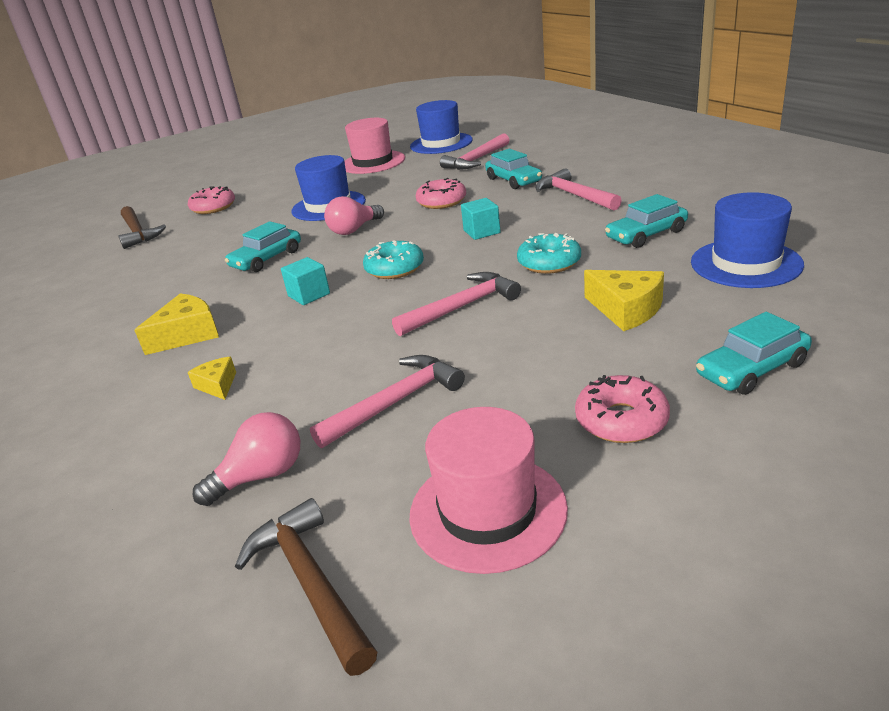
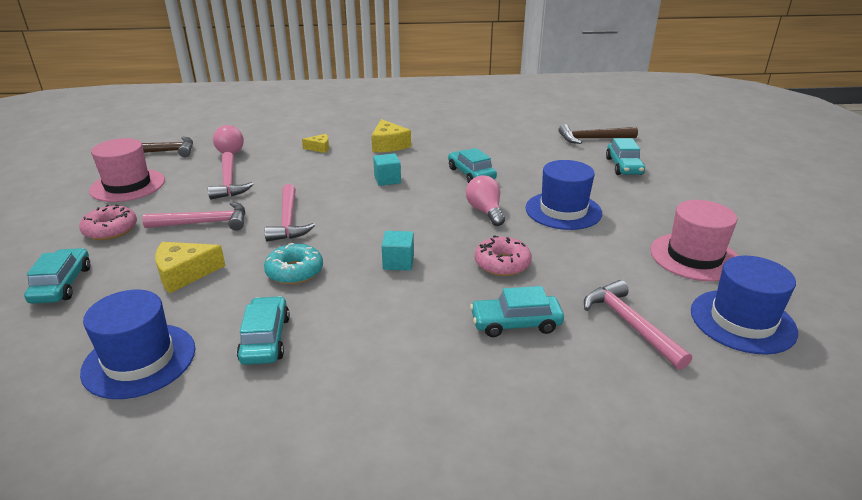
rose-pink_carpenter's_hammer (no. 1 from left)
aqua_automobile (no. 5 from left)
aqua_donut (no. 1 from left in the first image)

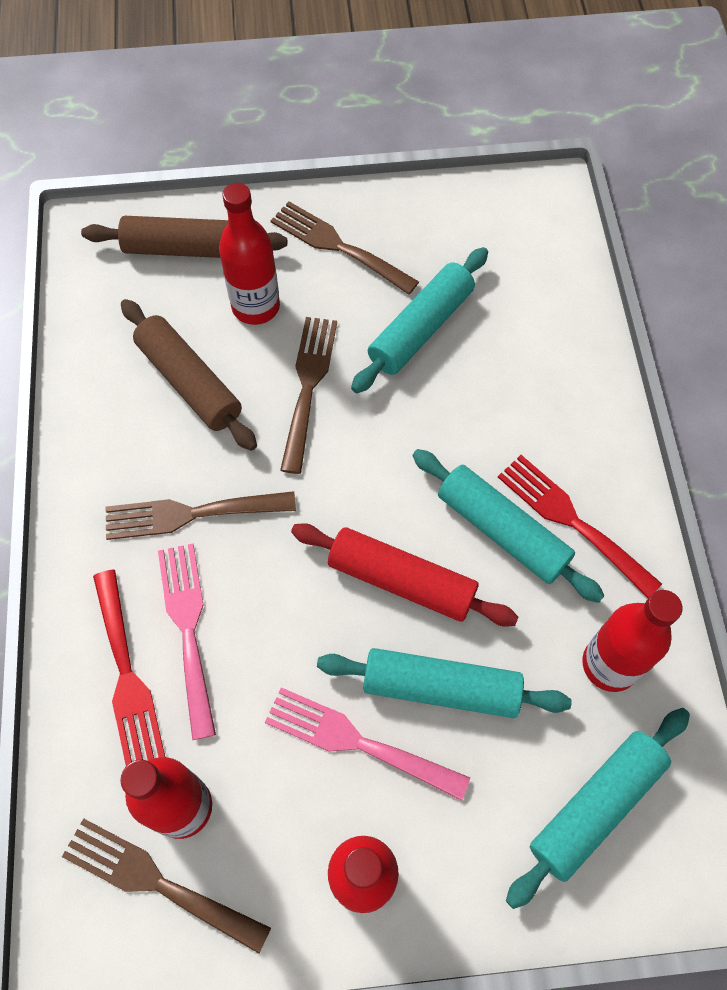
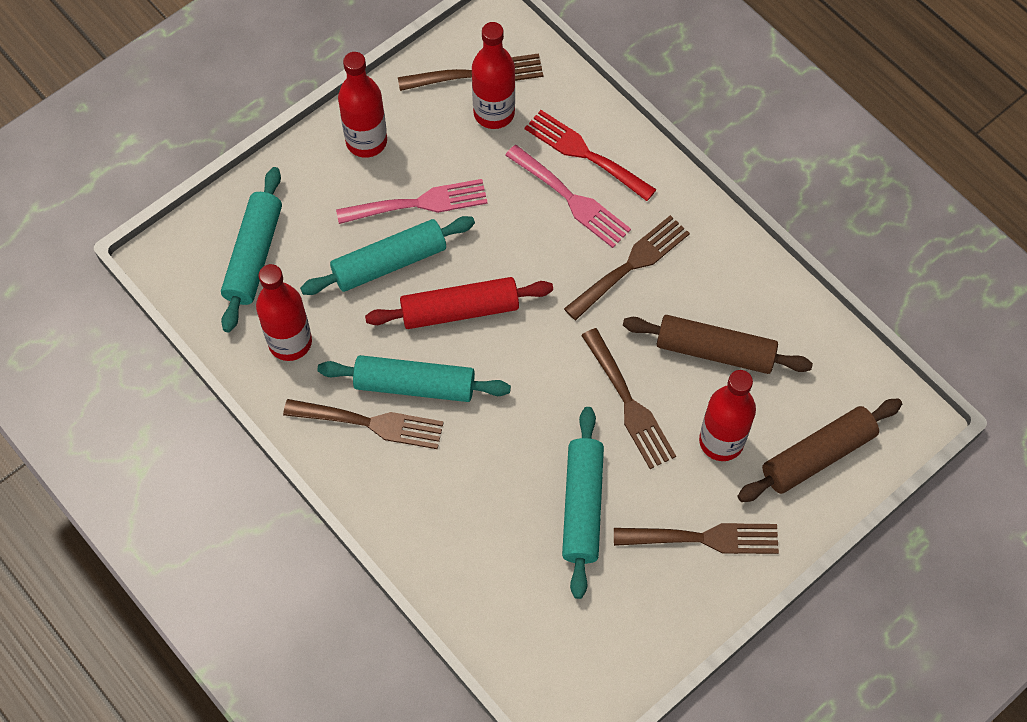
russet_table_fork (no. 1 from left)

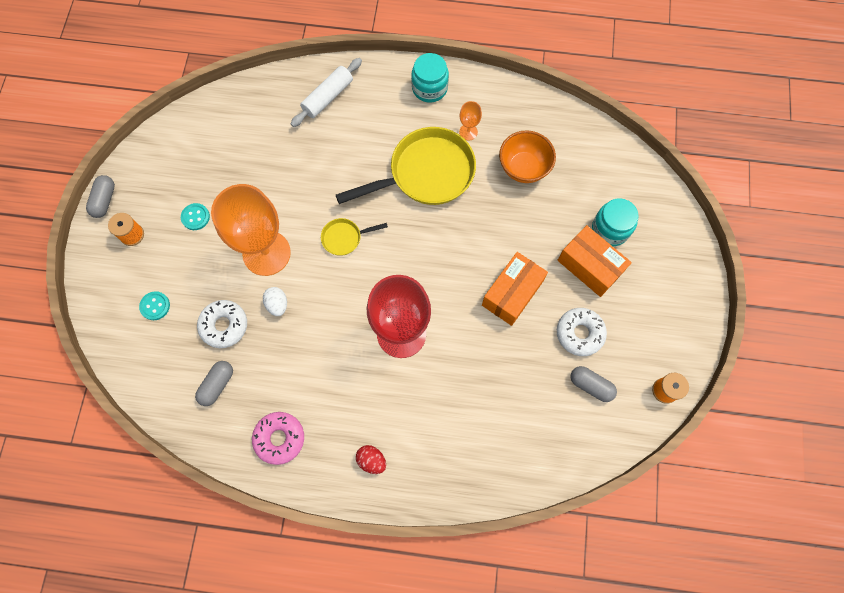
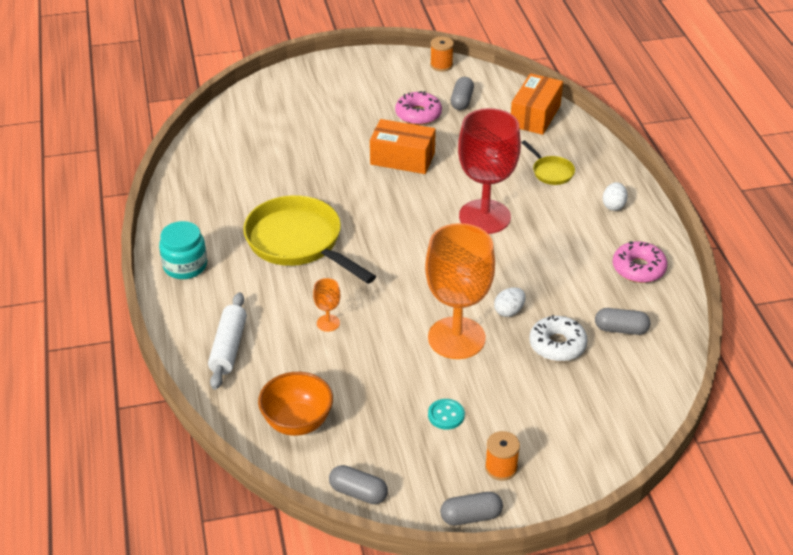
snow-white_rolling_pin
orange-coloured_deep_dish
orange-coloured_wine_glass (no. 1 from left)
grey_pill (no. 1 from left)
rose-pink_donut (no. 1 from left)
orange-coloured_parcel (no. 2 from left)
bright_yellow_frying_pan (no. 2 from left)
snow-white_egg_shape (no. 2 from left)
aqua_button (no. 1 from left in the first image)
aqua_jam_jar (no. 2 from left in the first image)

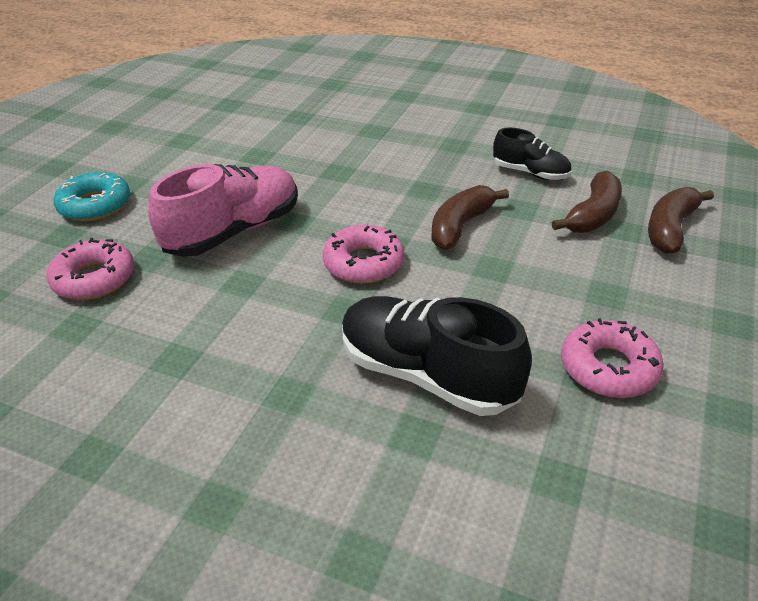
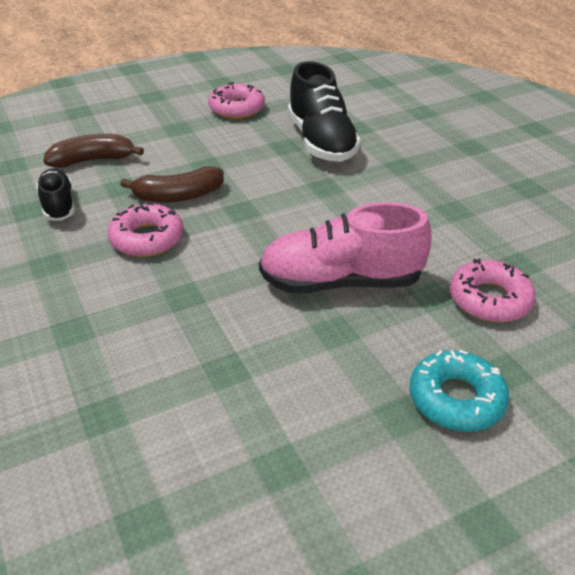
rose-pink_donut (no. 1 from left)
russet_banana_fruit (no. 3 from left in the first image)

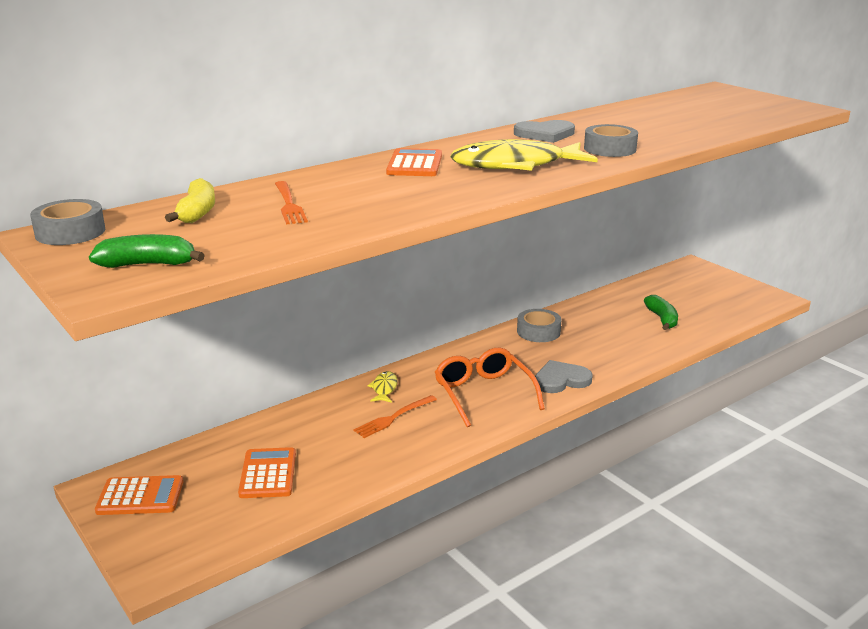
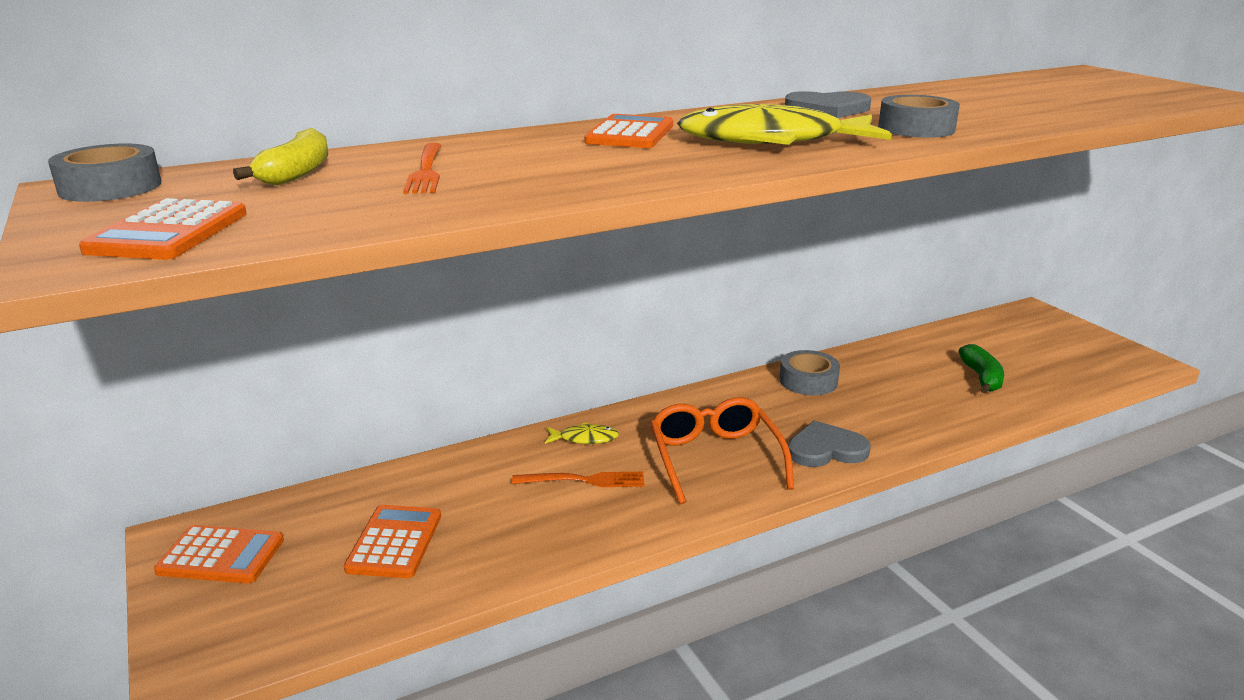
orange-coloured_pocket_calculator (no. 1 from left)
orange-coloured_table_fork (no. 2 from left)
bright_yellow_toy_fish (no. 1 from left)

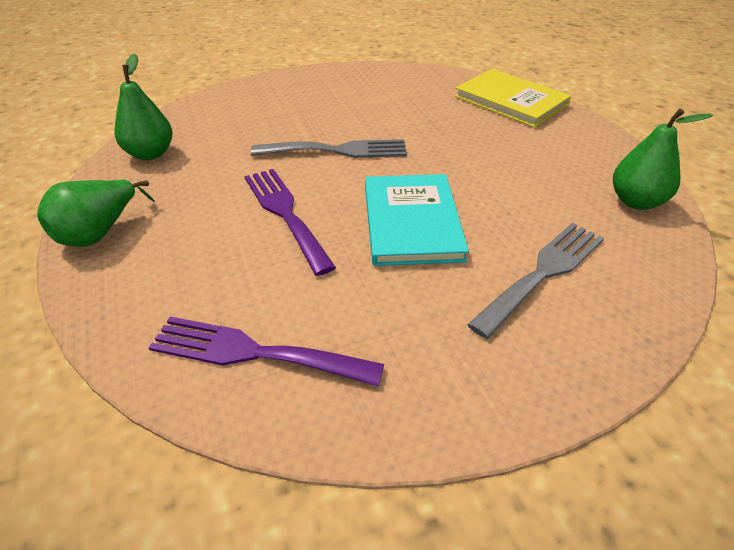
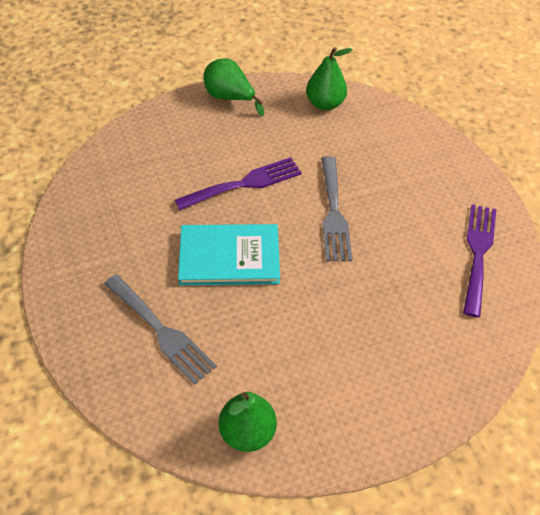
royal_purple_table_fork (no. 2 from left)
bright_yellow_book

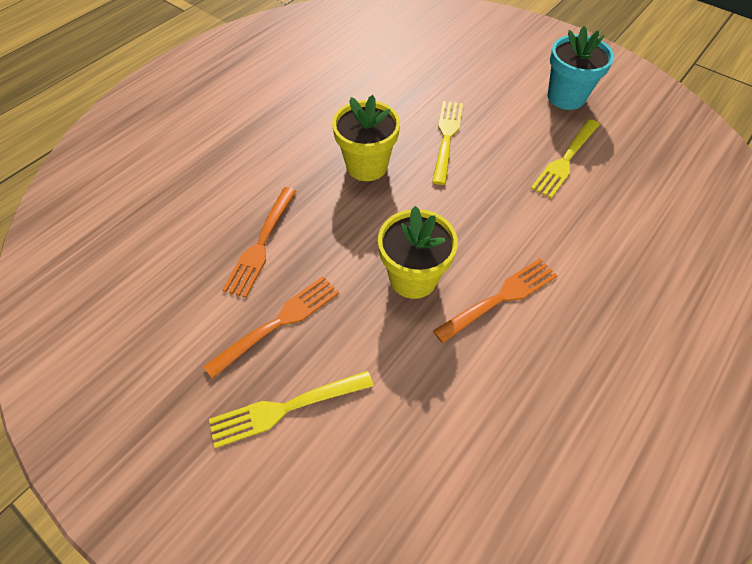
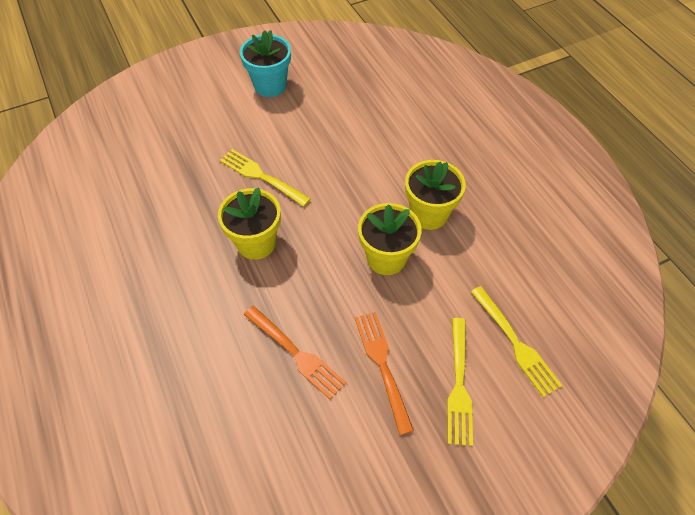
bright_yellow_potted_plant (no. 3 from left)
bright_yellow_table_fork (no. 3 from left)

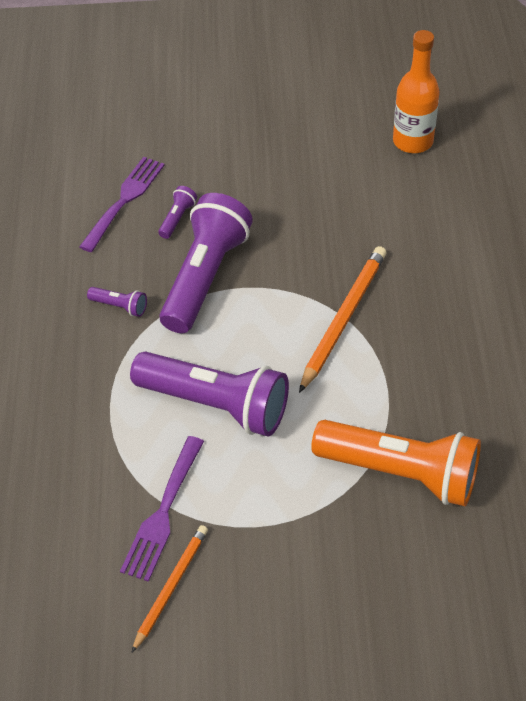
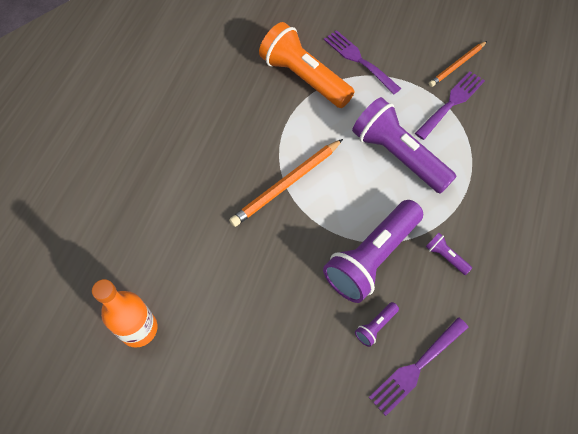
royal_purple_table_fork (no. 1 from left)

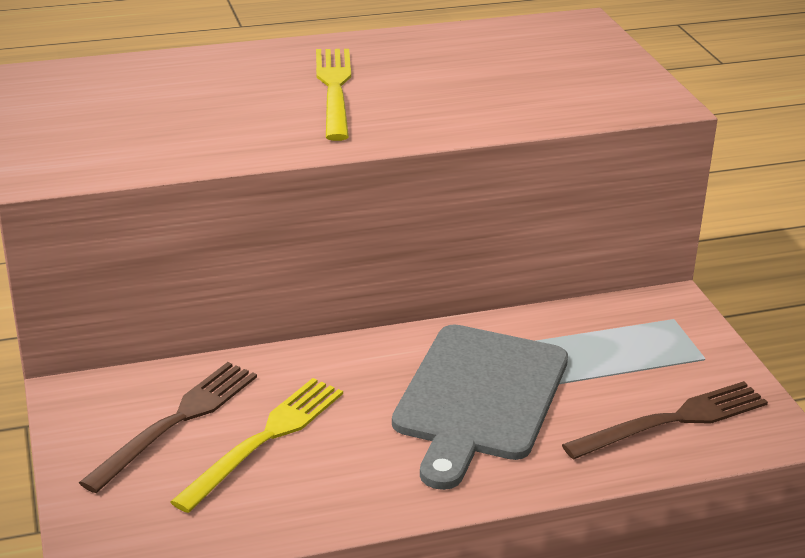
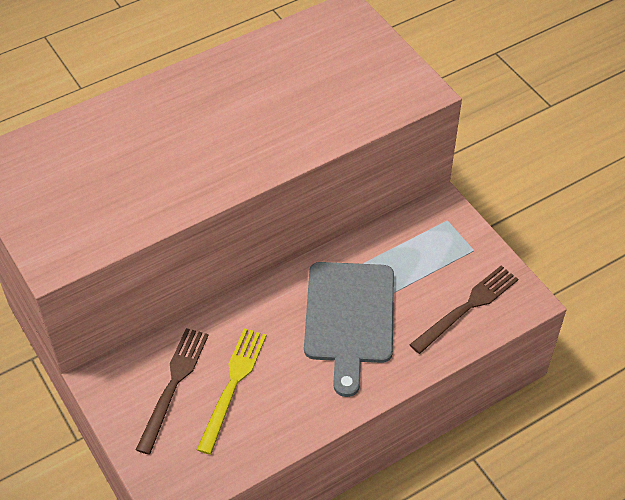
bright_yellow_table_fork (no. 2 from left in the first image)

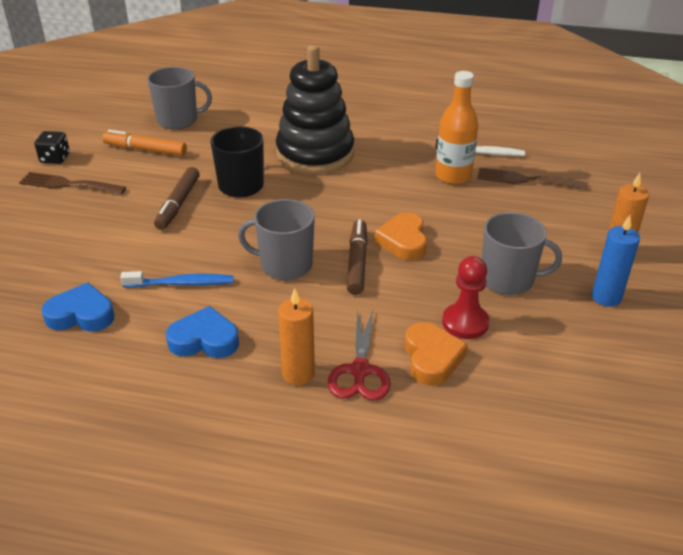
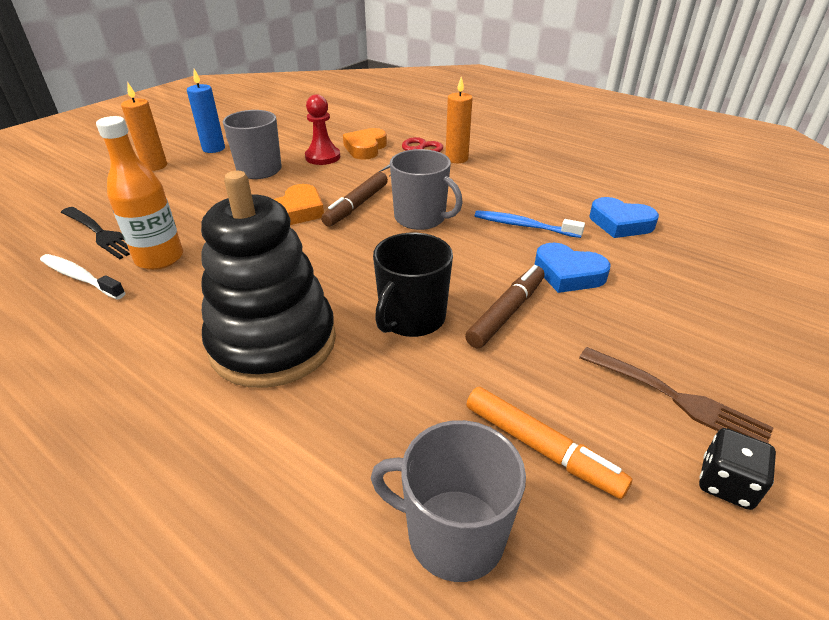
black_table_fork
royal_blue_love_heart (no. 1 from left)

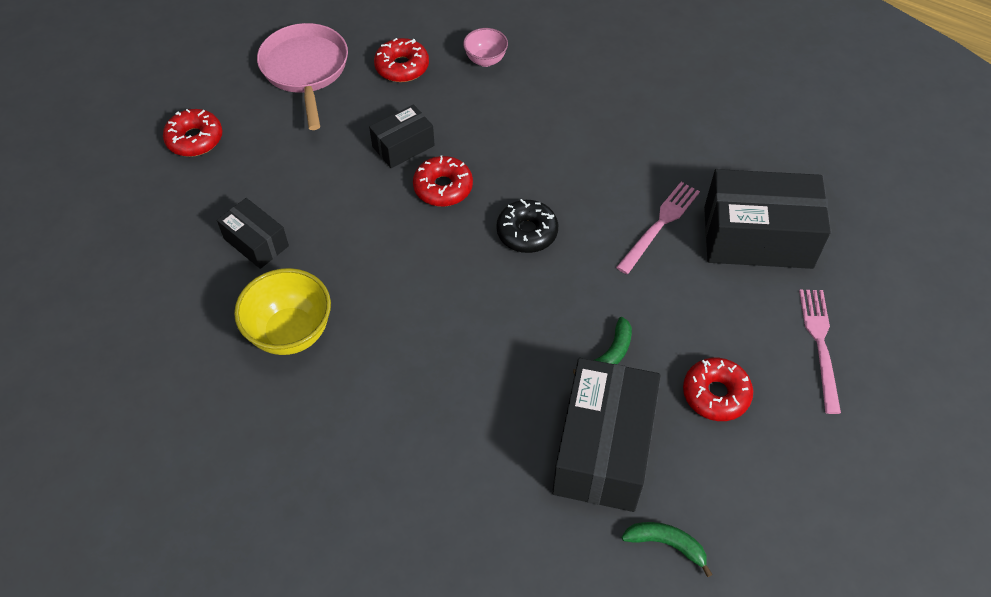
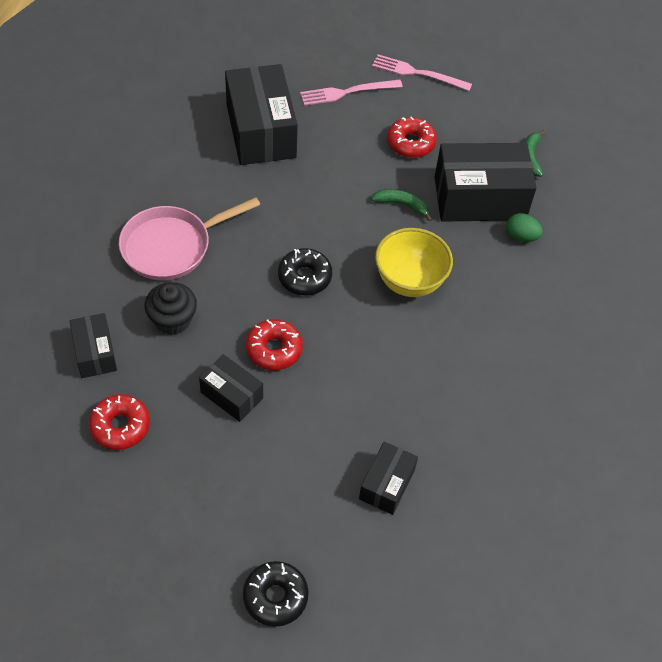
black_parcel (no. 1 from left)
rose-pink_frying_pan
black_muffin
black_donut (no. 1 from left)
rose-pink_table_fork (no. 2 from left)
bright_yellow_deep_dish
green_egg_shape

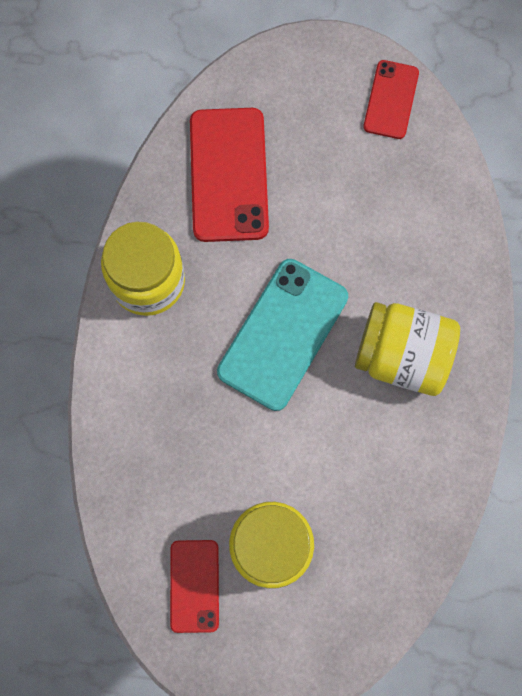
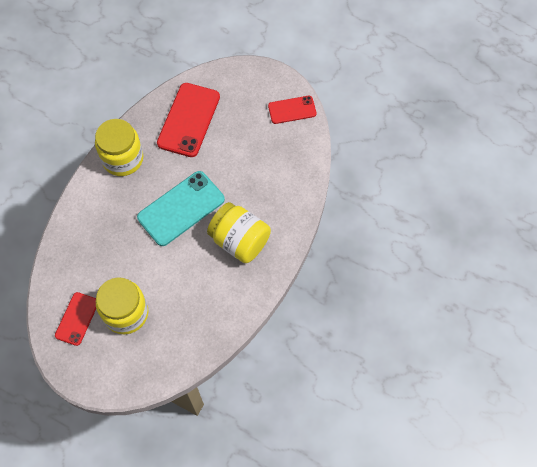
scarlet_smartphone (no. 3 from left)

